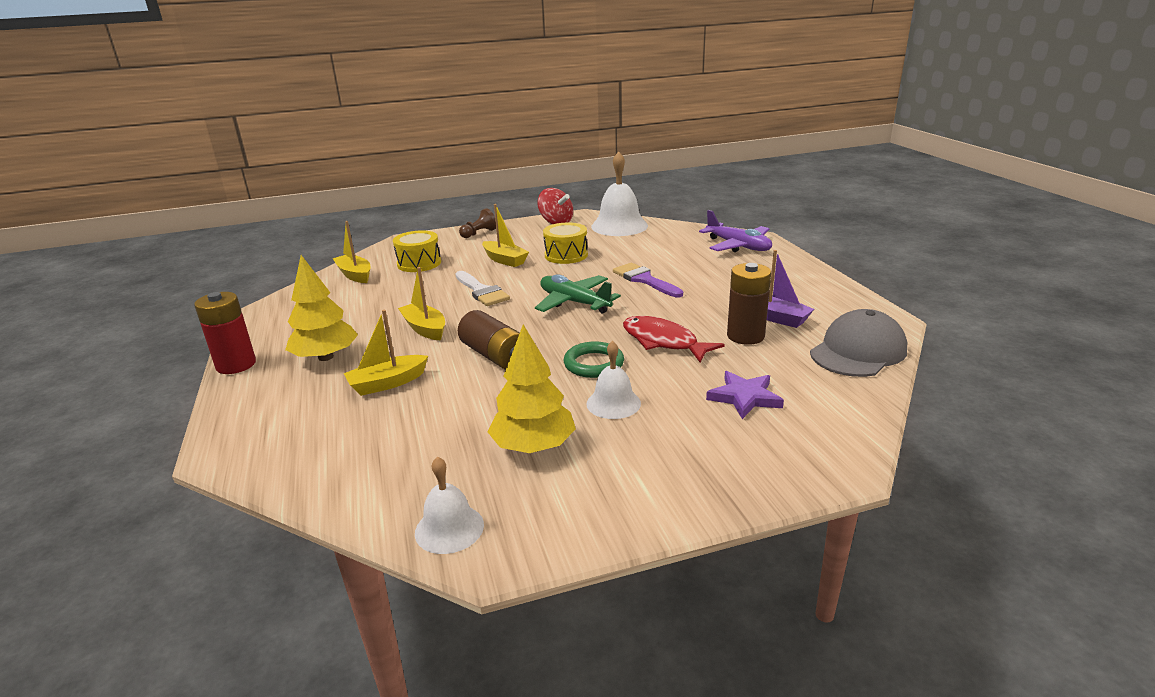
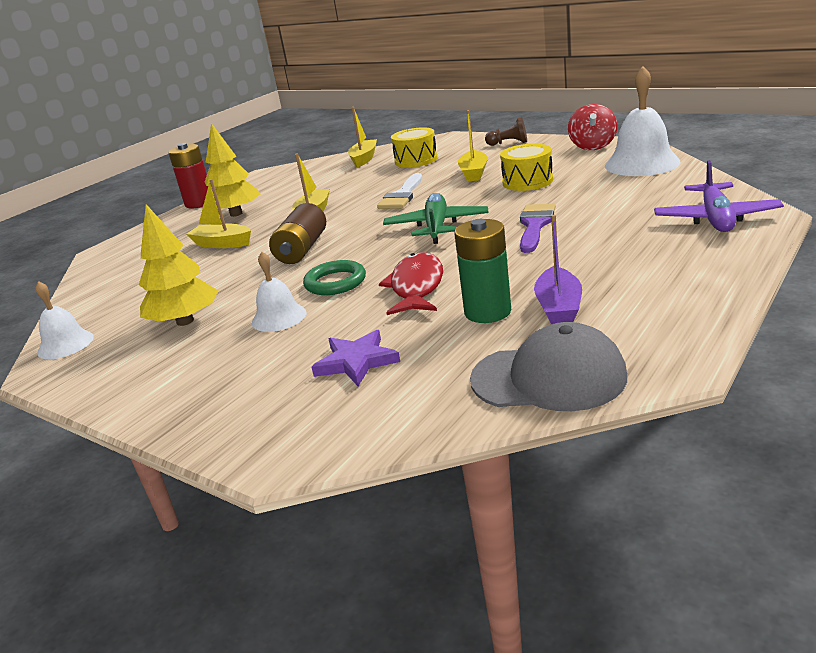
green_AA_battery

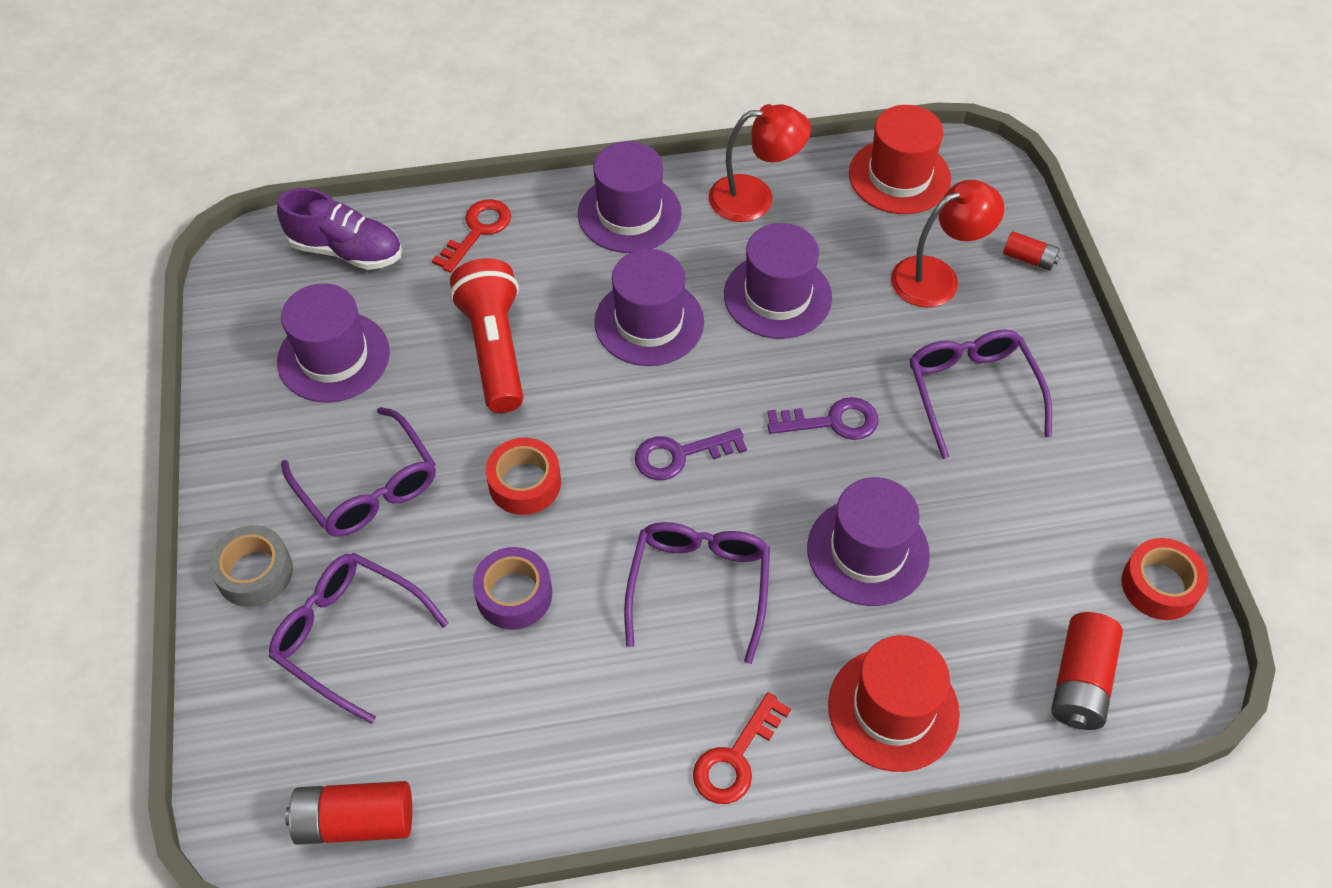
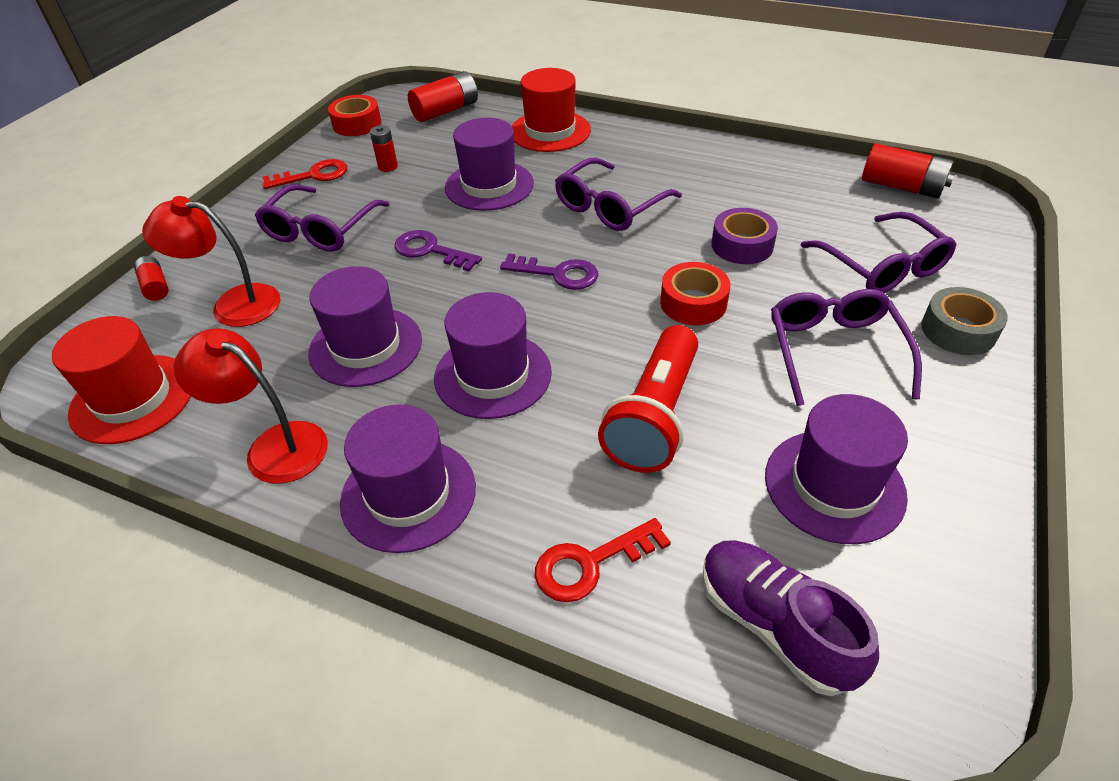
scarlet_key (no. 1 from left)
scarlet_AA_battery (no. 2 from left)

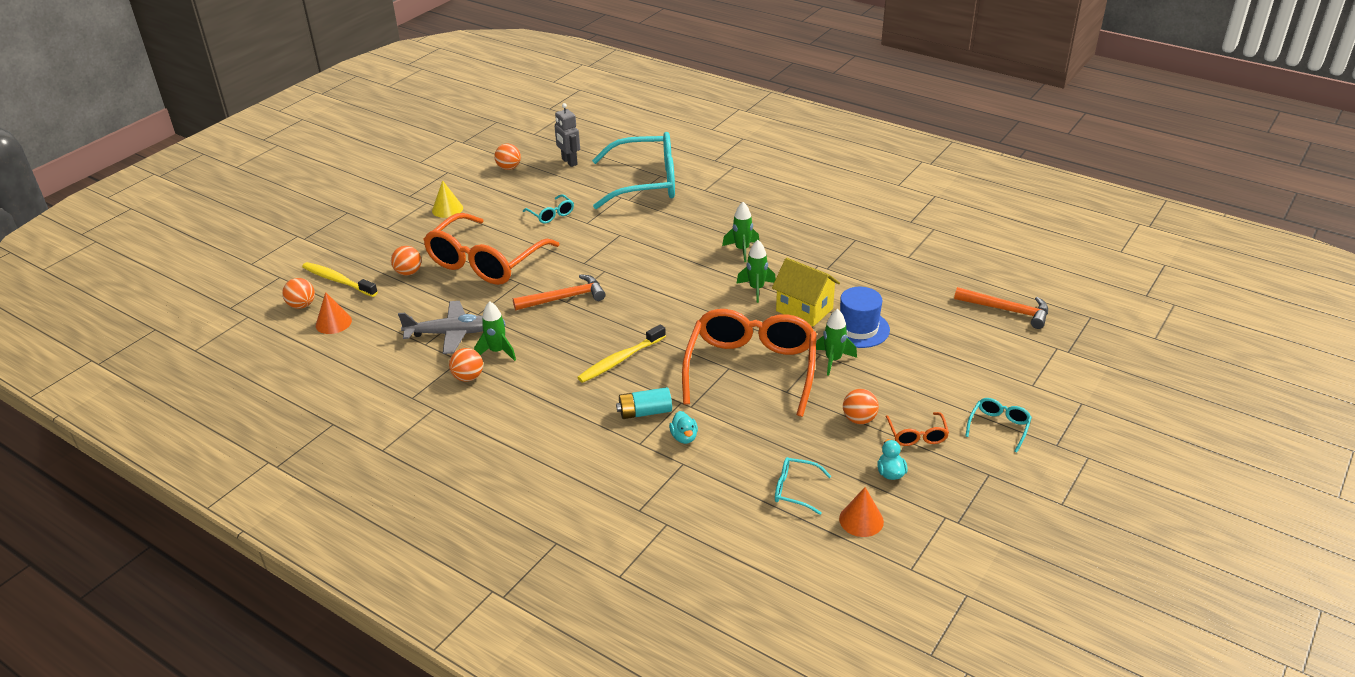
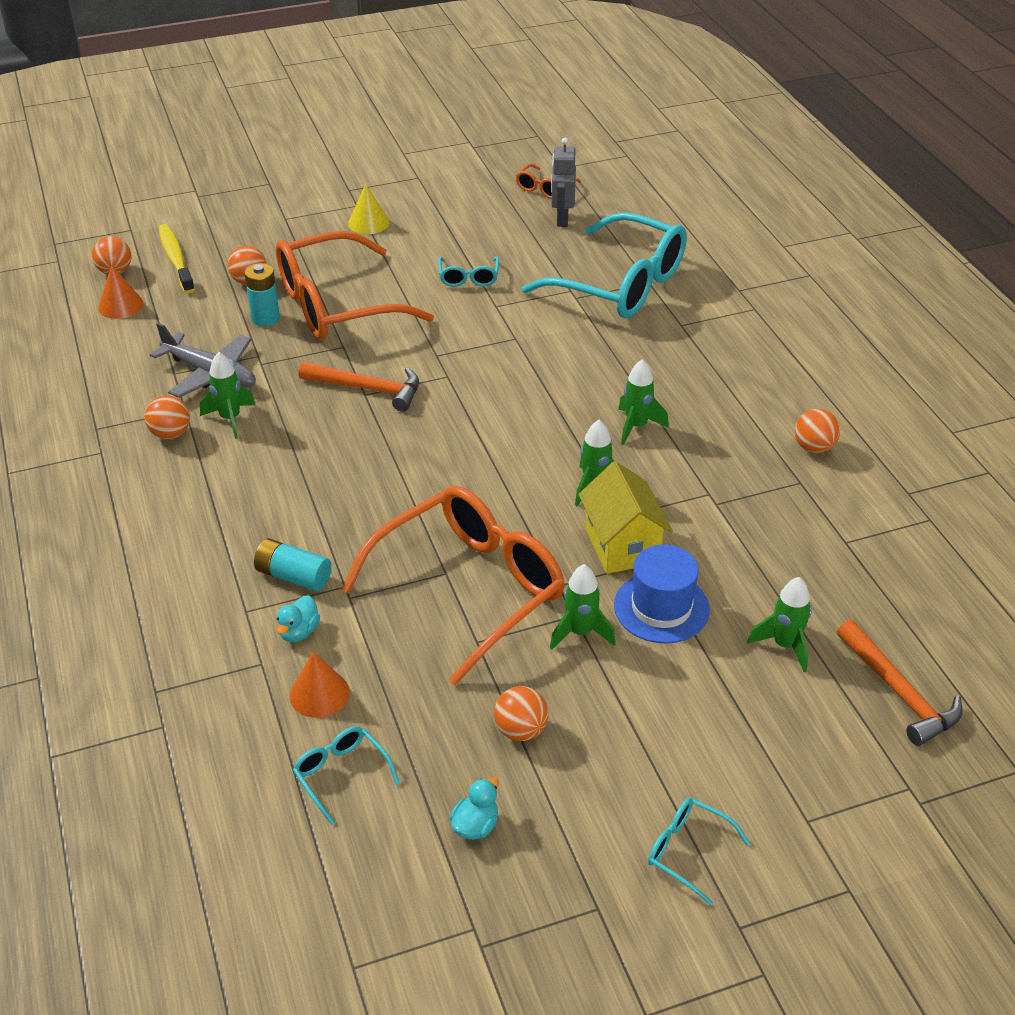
aqua_AA_battery (no. 1 from left)
orange-coloured_solid_cone (no. 2 from left)
orange-coloured_glasses (no. 3 from left)
aqua_glasses (no. 4 from left)
green_rocket (no. 5 from left)
orange-coloured_sphere (no. 5 from left)
bright_yellow_dental_brush (no. 2 from left in the first image)

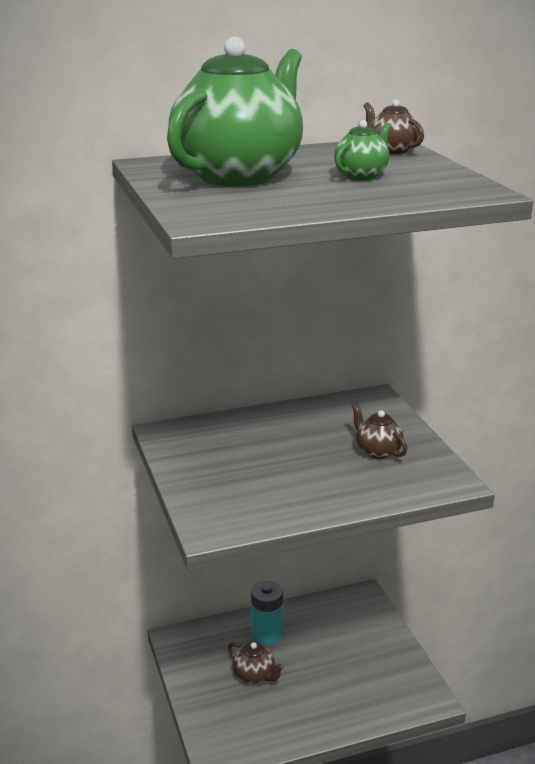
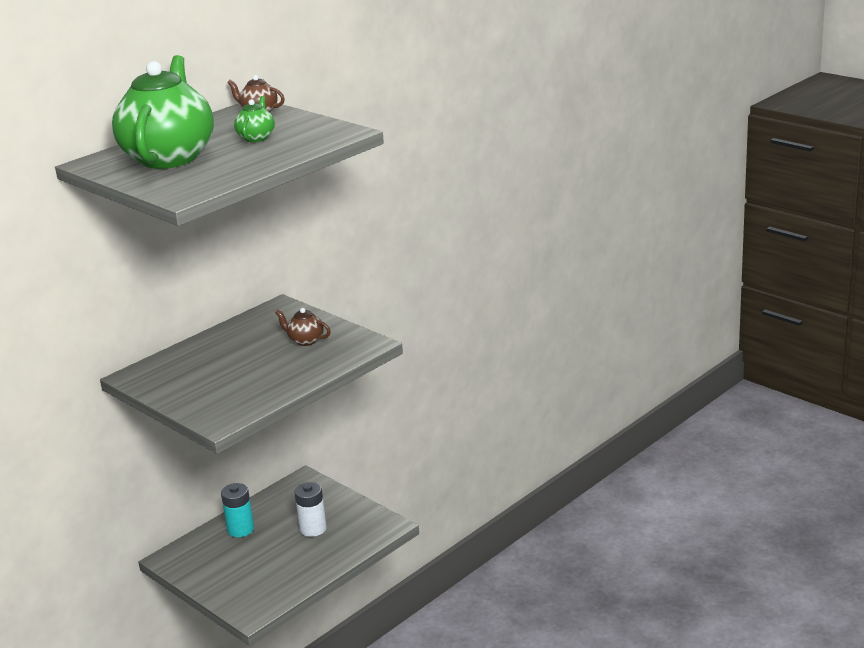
snow-white_AA_battery
russet_tea_pot (no. 1 from left in the first image)

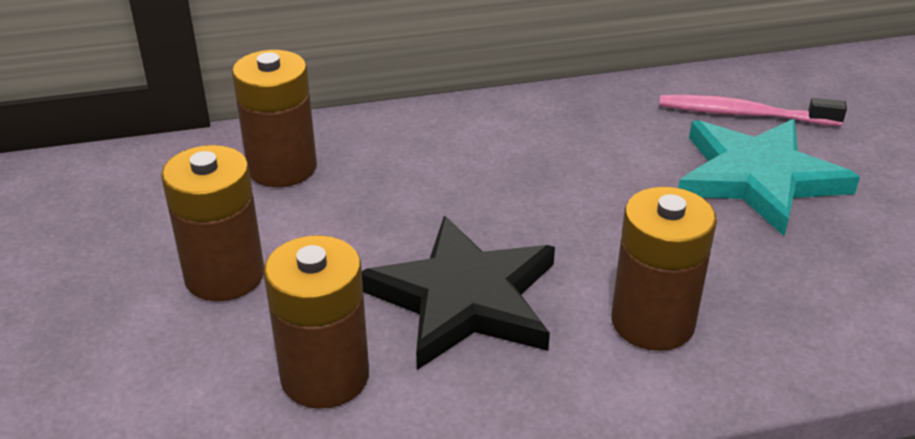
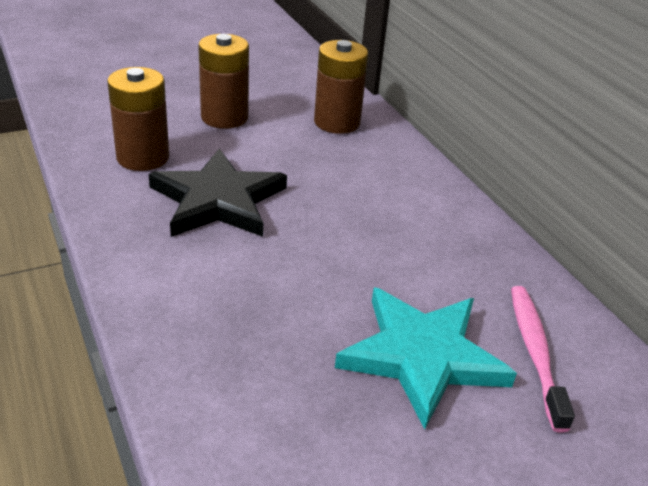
russet_AA_battery (no. 4 from left in the first image)

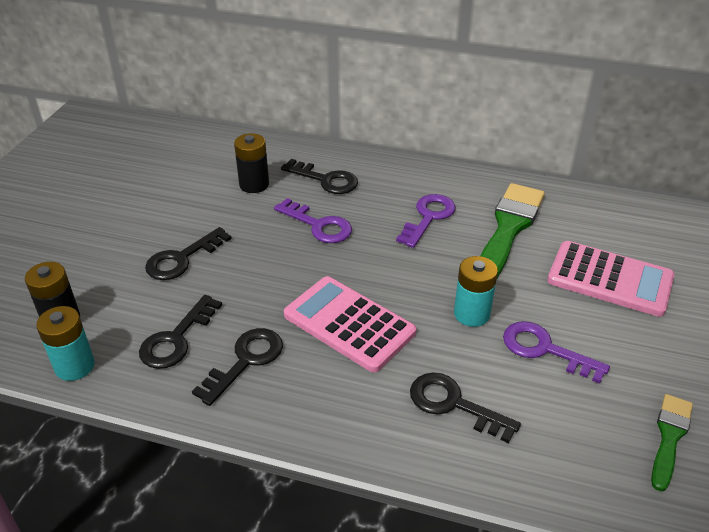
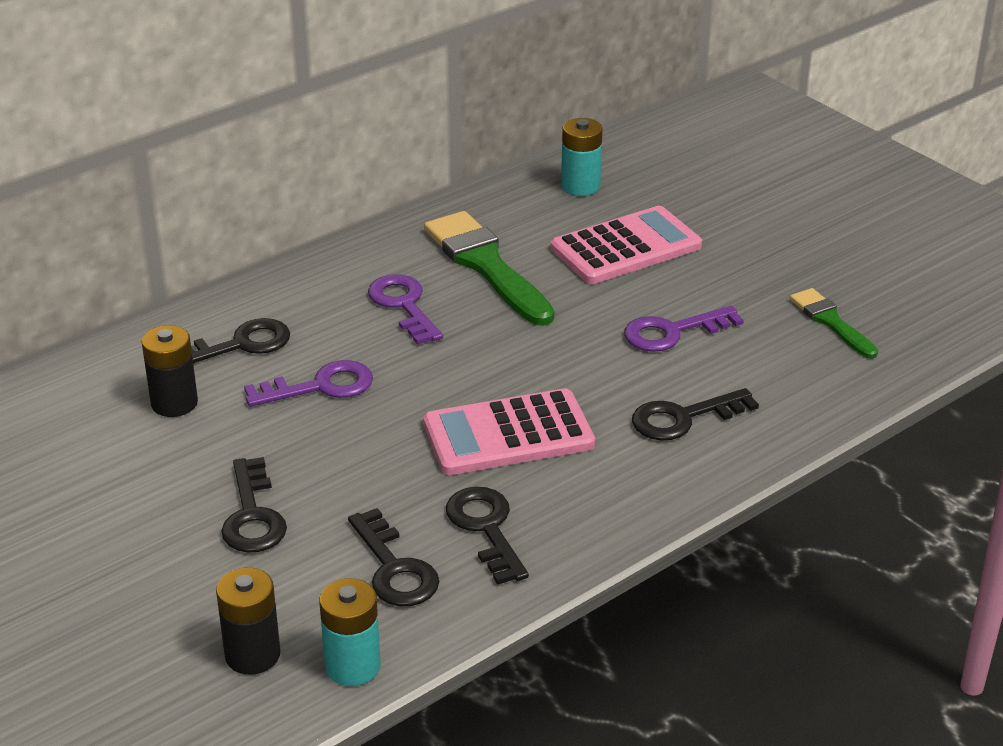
aqua_AA_battery (no. 2 from left)

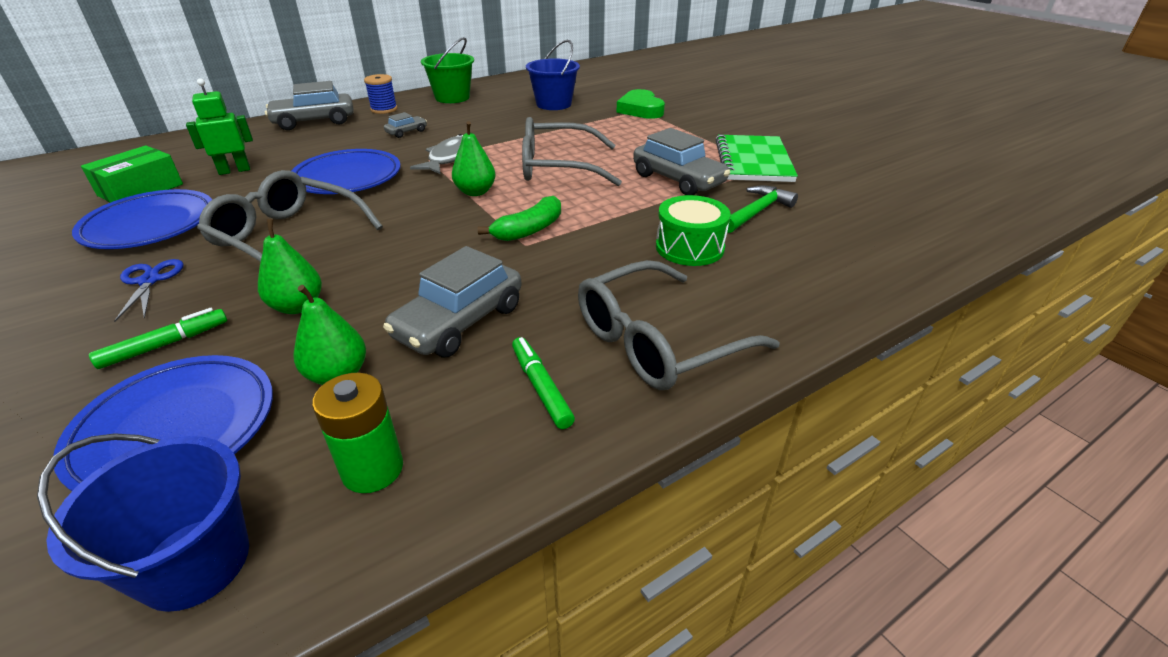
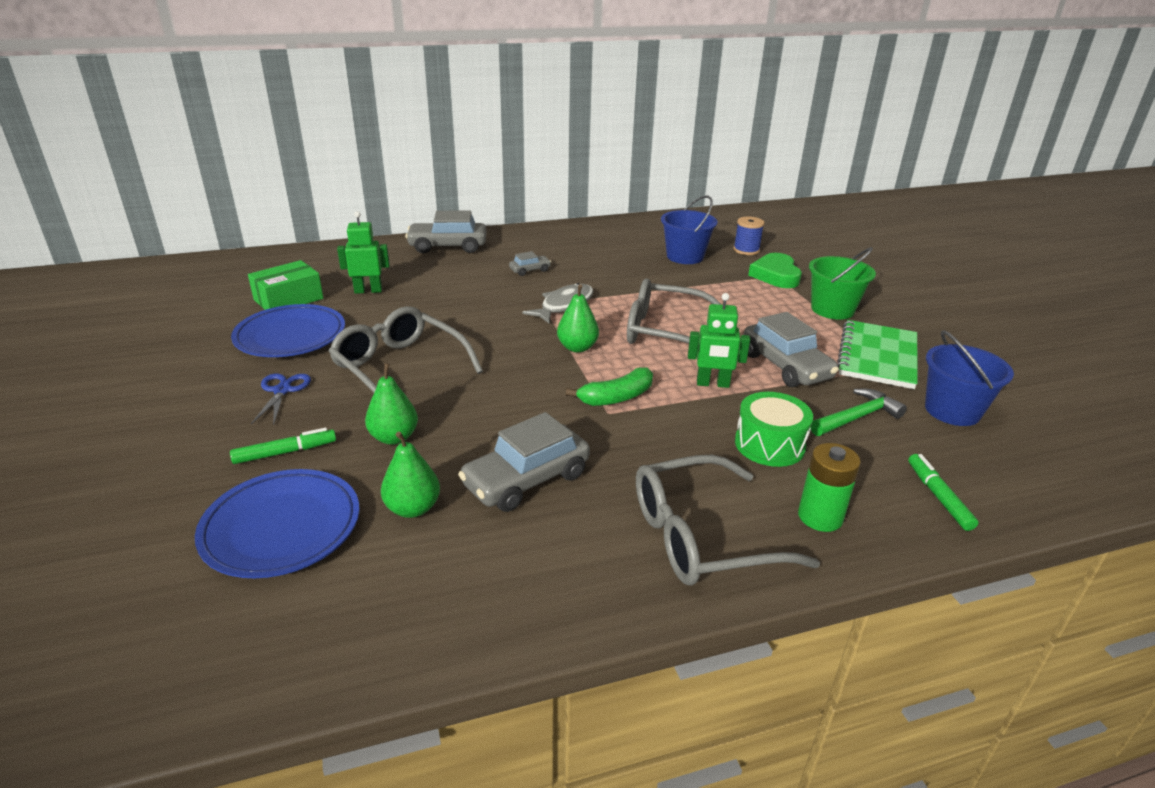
green_robot_figure (no. 2 from left)
royal_blue_bobbin
green_AA_battery
green_sand_bucket
green_marker_pen (no. 2 from left)
royal_blue_sand_bucket (no. 2 from left)
royal_blue_plate (no. 3 from left in the first image)

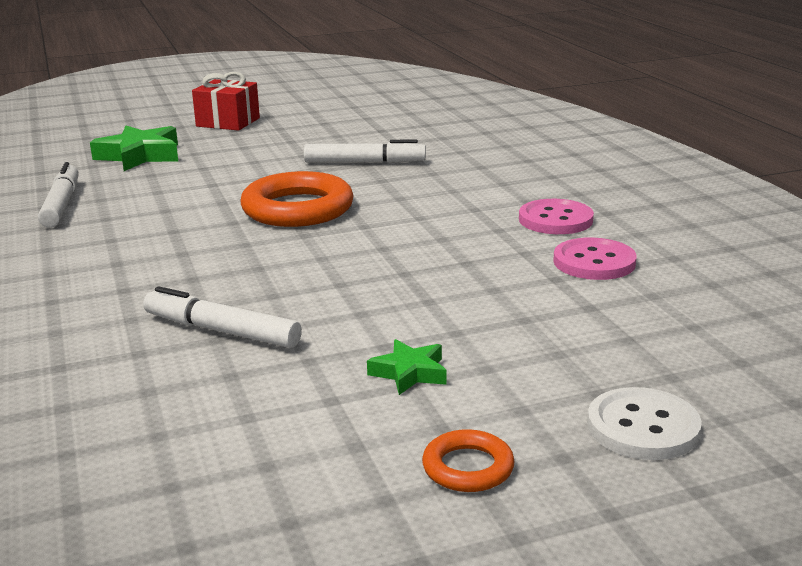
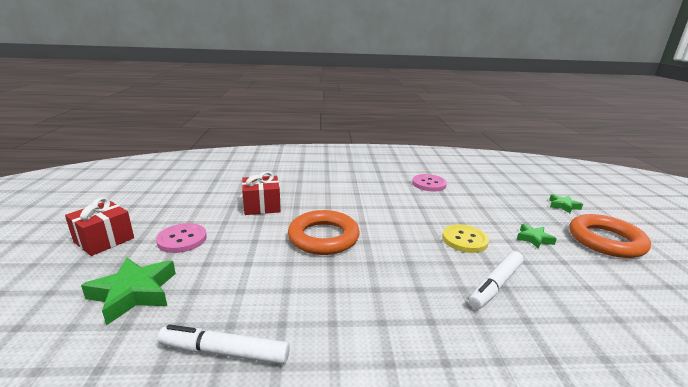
rose-pink_button (no. 1 from left)
scarlet_gift (no. 2 from left)
bright_yellow_button
green_five-pointed_star (no. 3 from left)
orange-coloured_torus (no. 2 from left)

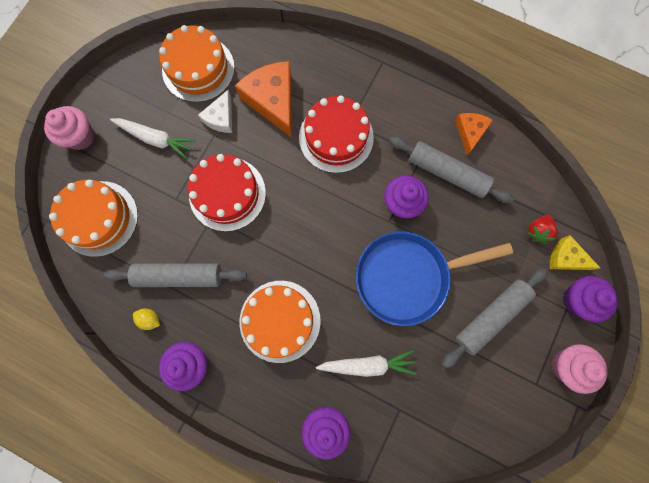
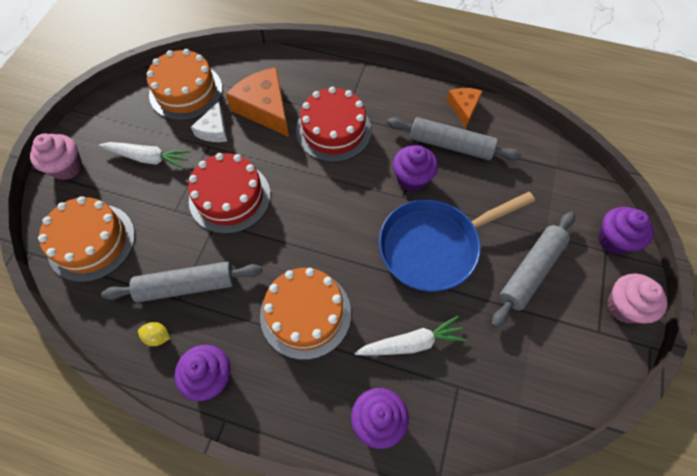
scarlet_strawberry
bright_yellow_cheese

